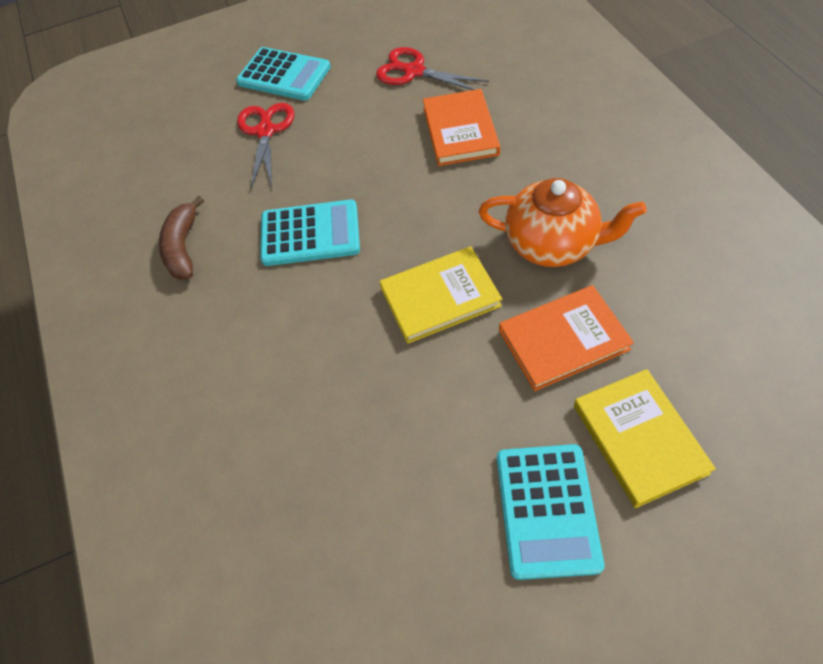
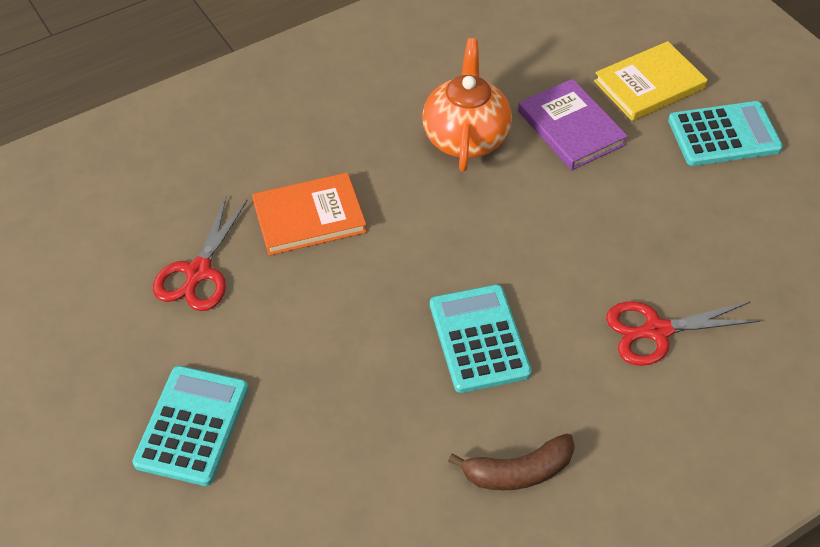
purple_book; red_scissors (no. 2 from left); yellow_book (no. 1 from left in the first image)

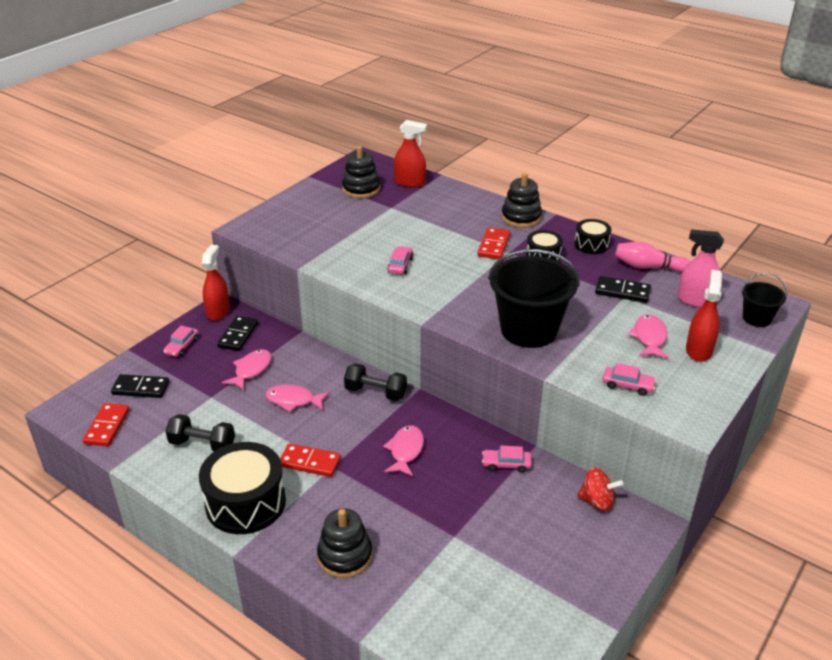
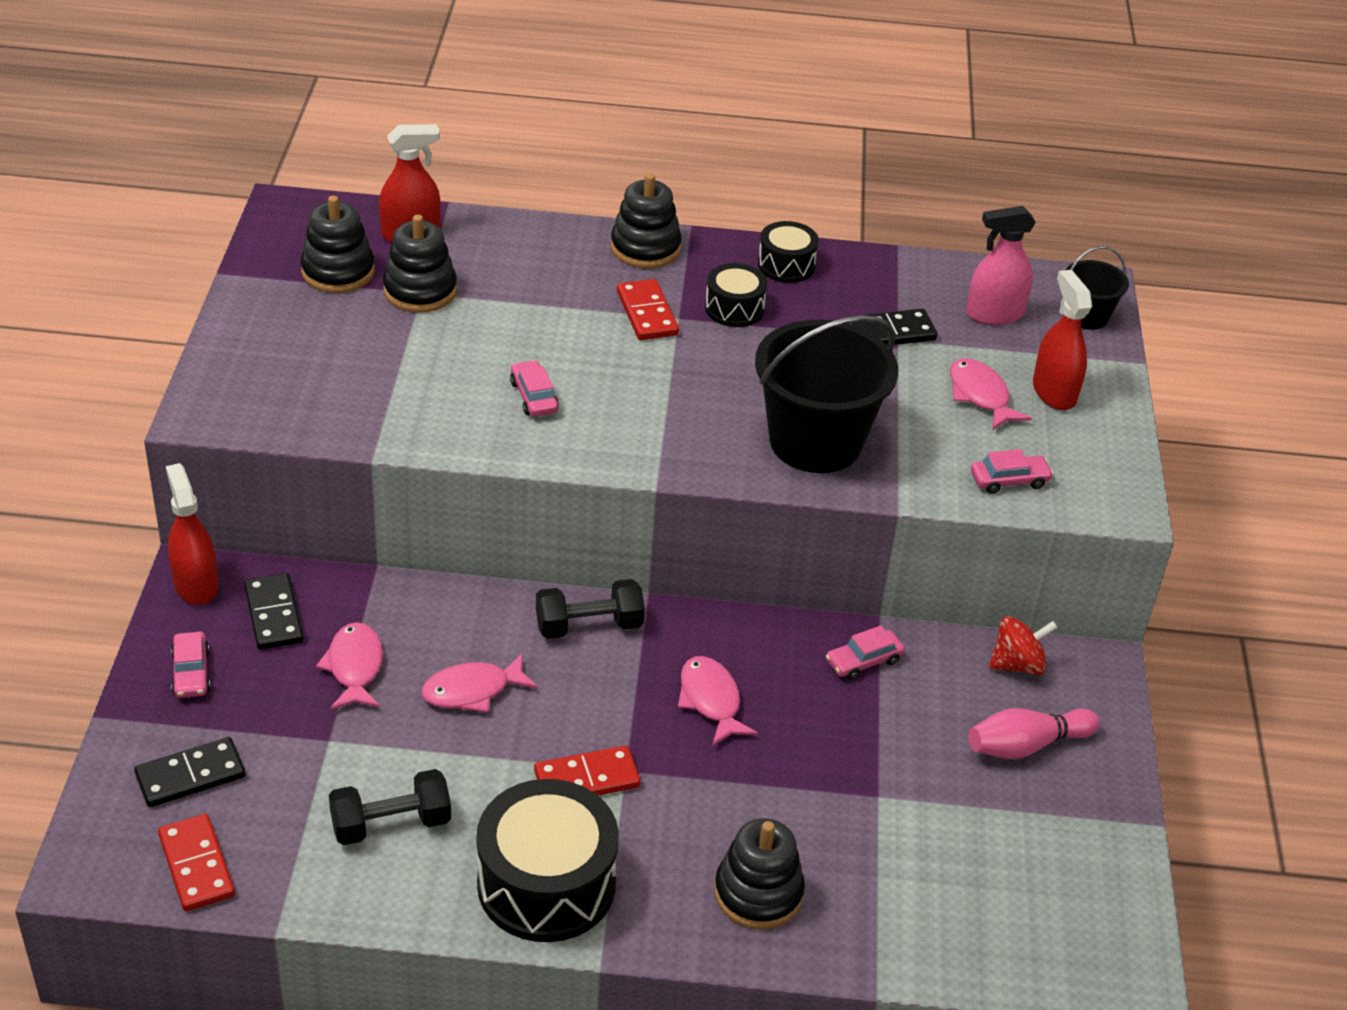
black_stacking_toy (no. 2 from left); pink_bowling_pin

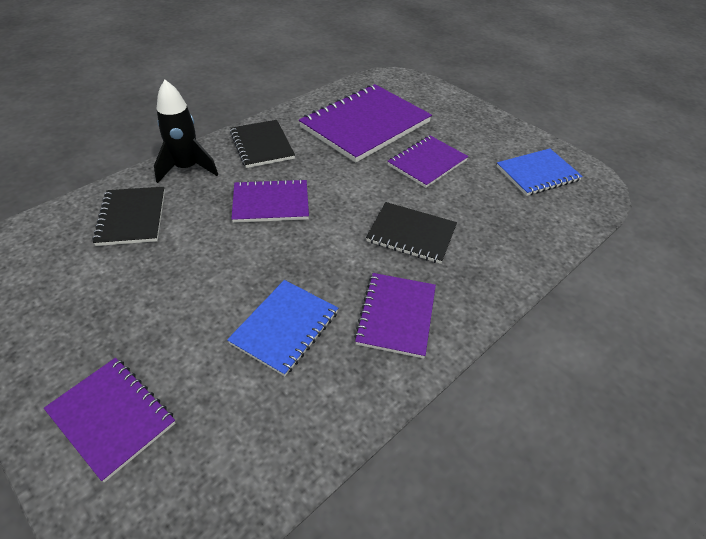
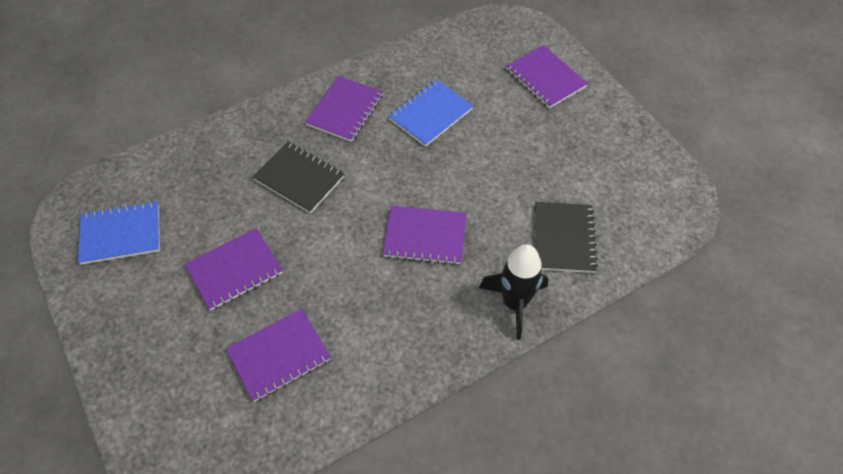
purple_notebook (no. 2 from left); black_notebook (no. 2 from left in the first image)

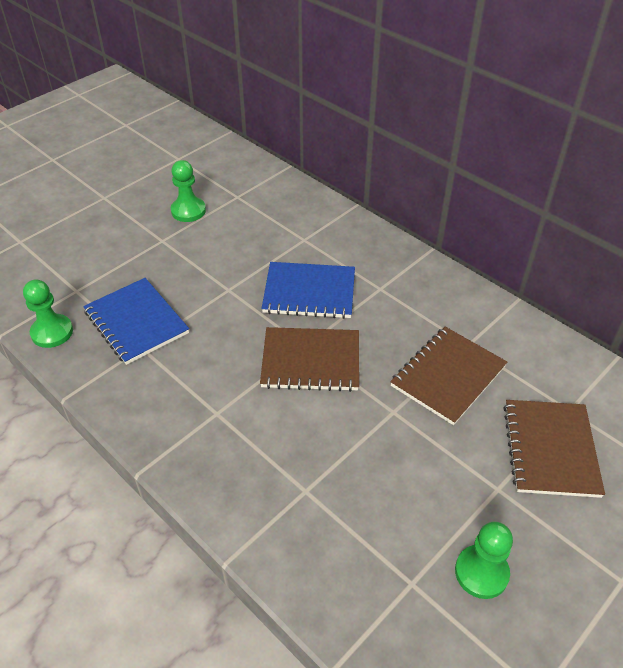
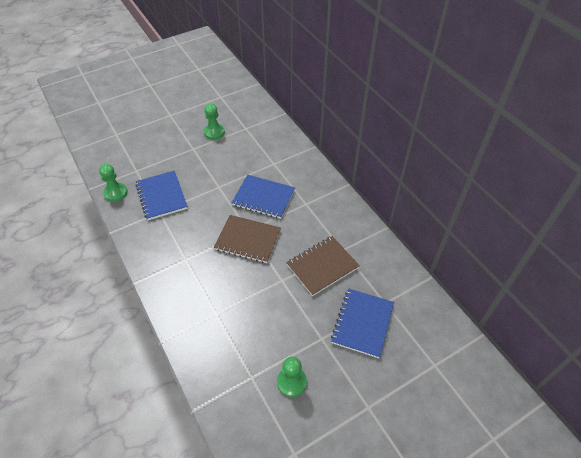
blue_notebook (no. 3 from left)

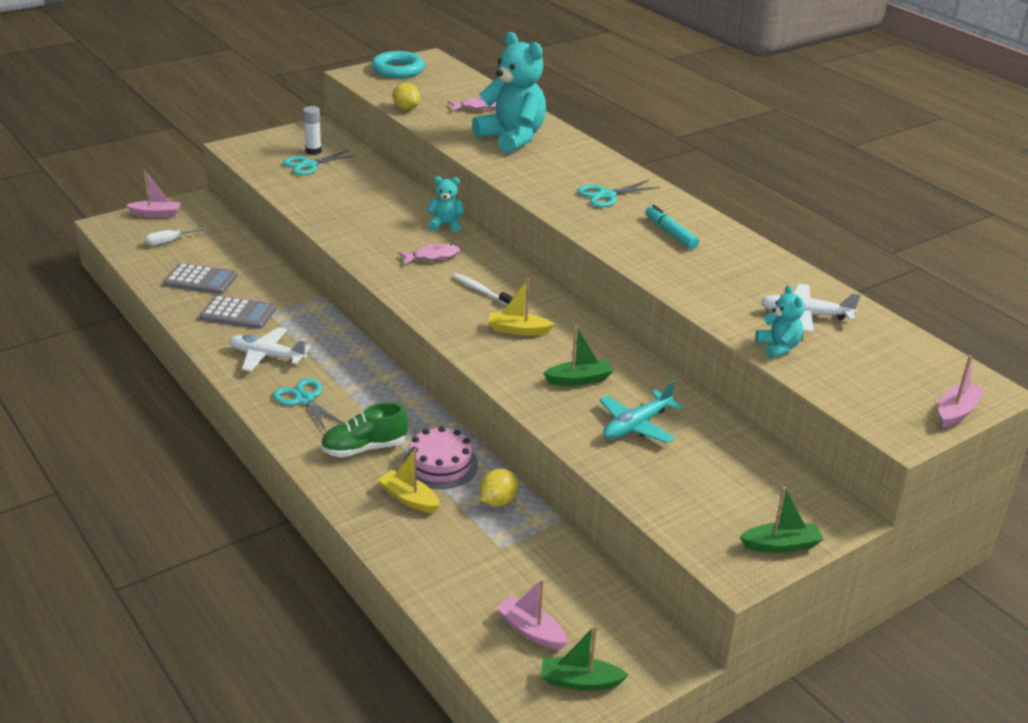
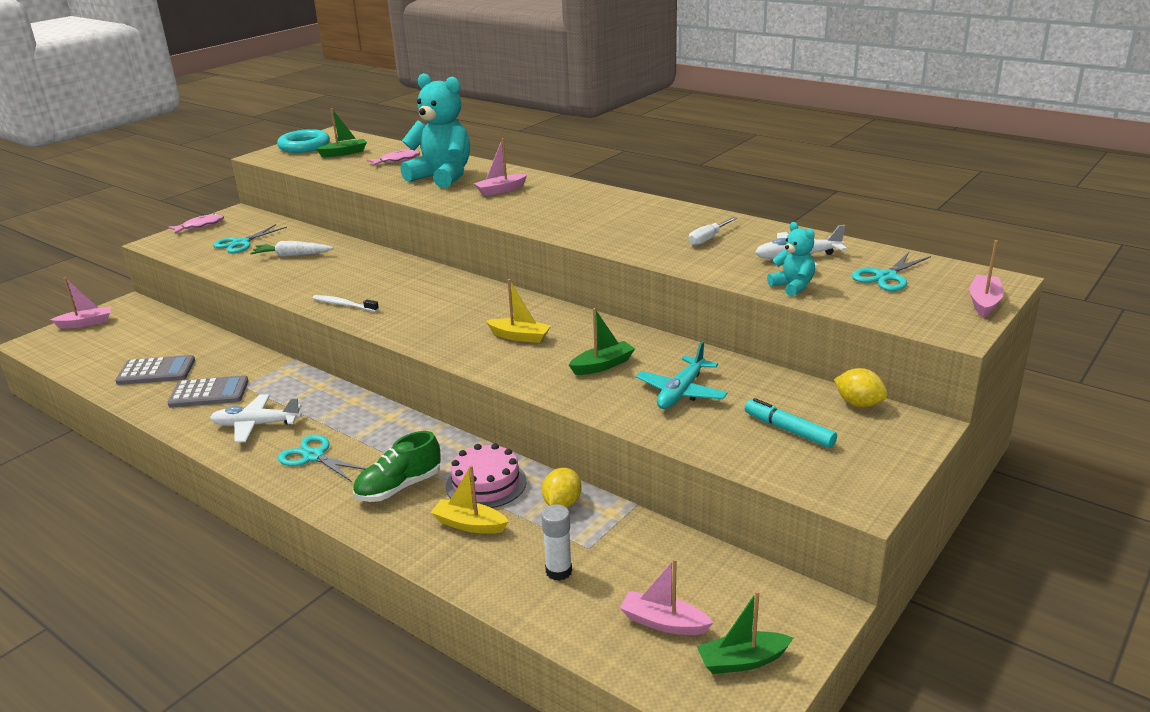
pink_fish (no. 1 from left); white_carrot; white_toothbrush; green_boat (no. 1 from left); pink_boat (no. 2 from left); yellow_boat (no. 2 from left); white_glue_stick; white_screwdriver; turquoise_marker; yellow_lemon (no. 2 from left); turquoise_scissors (no. 3 from left); turquoise_teddy_bear (no. 1 from left in the first image)

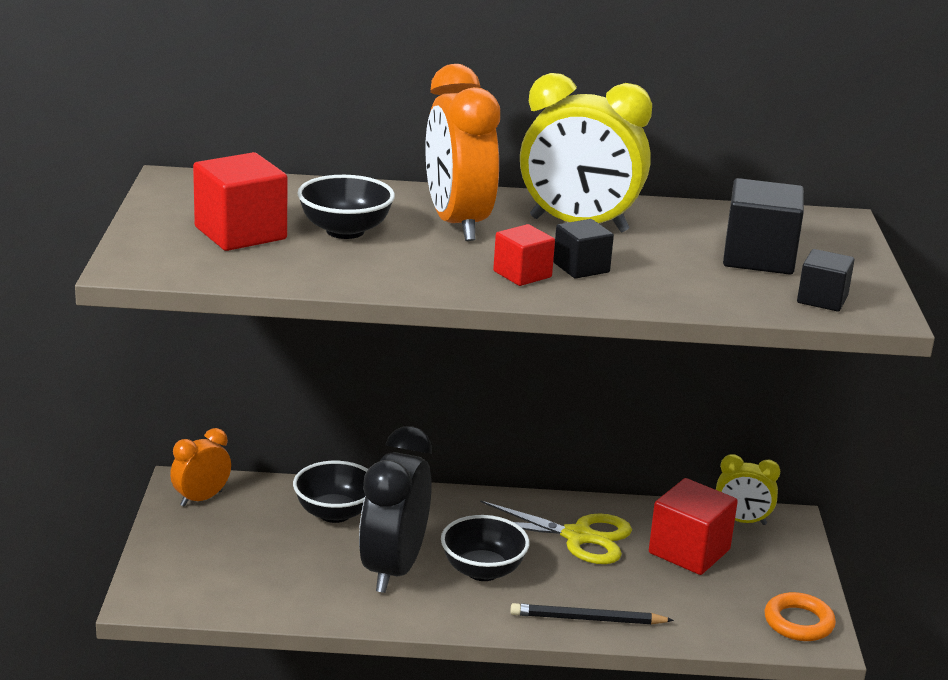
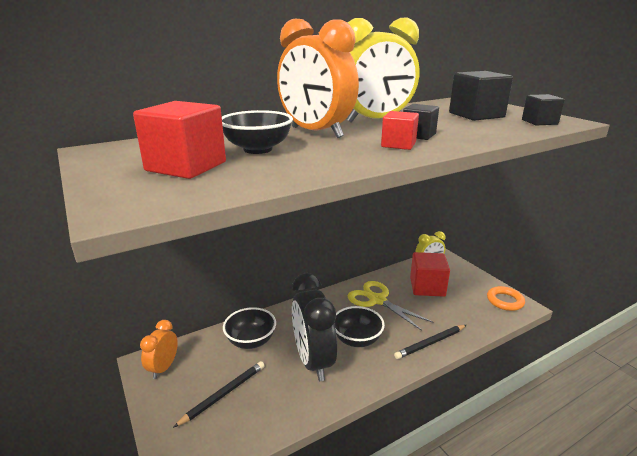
black_pencil (no. 1 from left); yellow_scissors

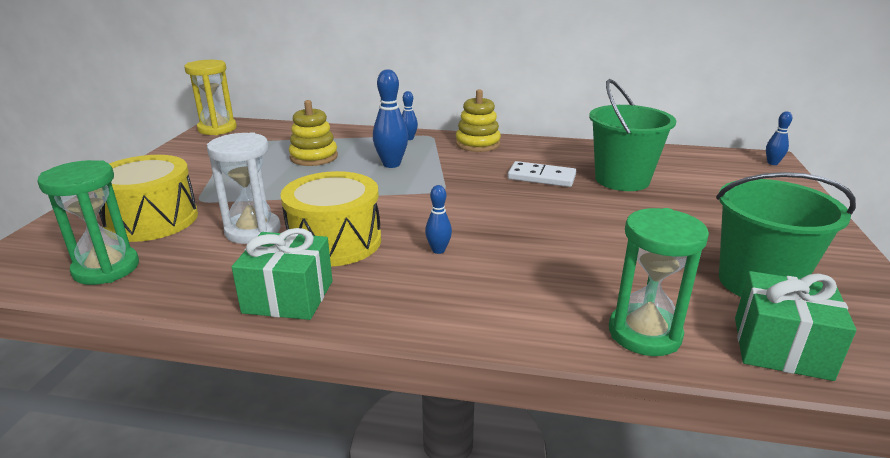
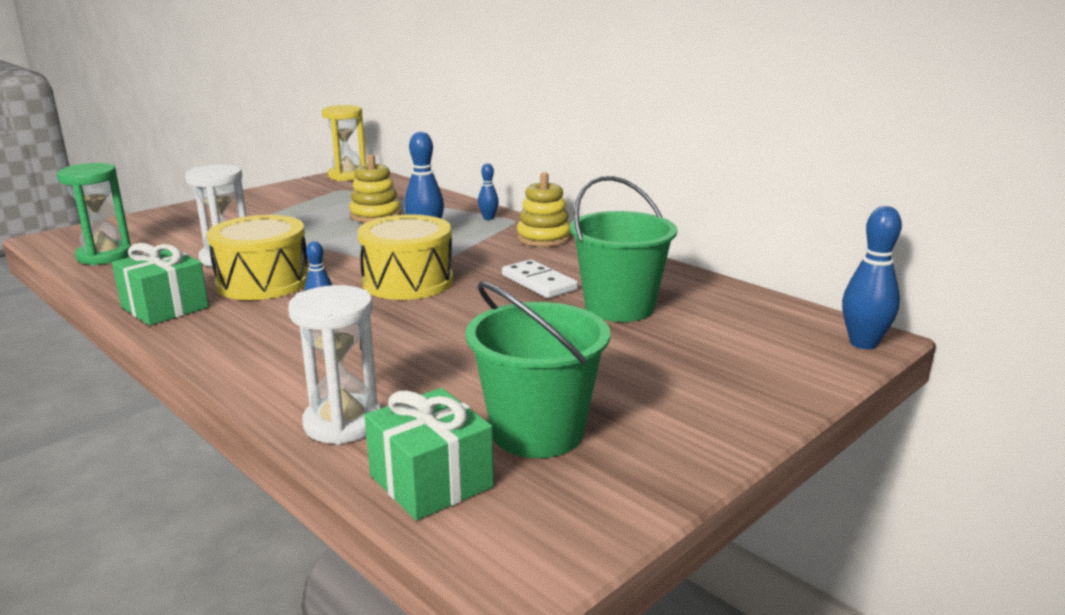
white_hourglass (no. 2 from left); yellow_drum (no. 2 from left); blue_bowling_pin (no. 4 from left)

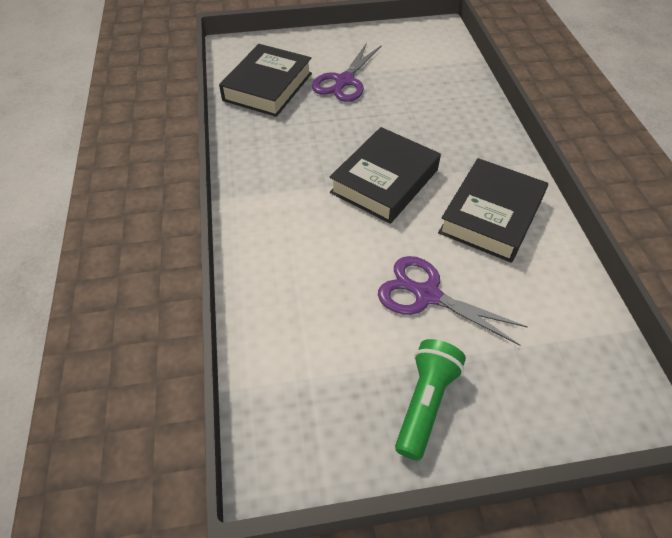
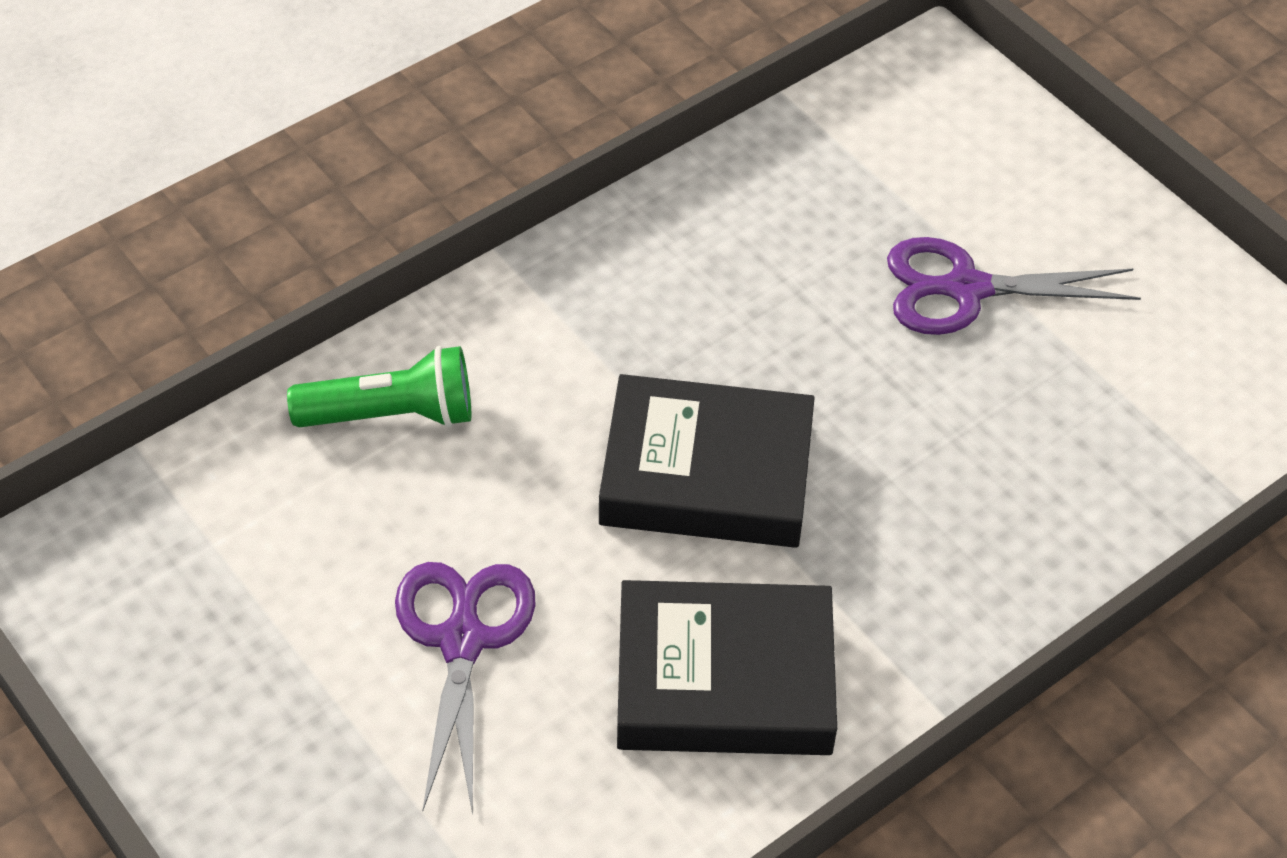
green_flashlight; black_book (no. 1 from left in the first image)

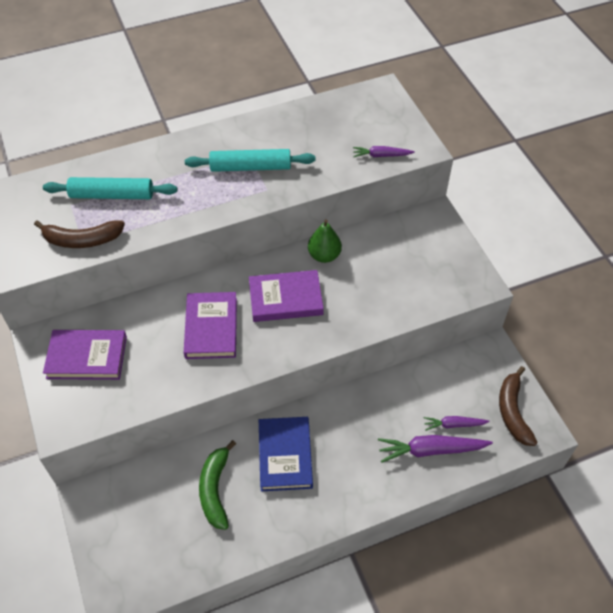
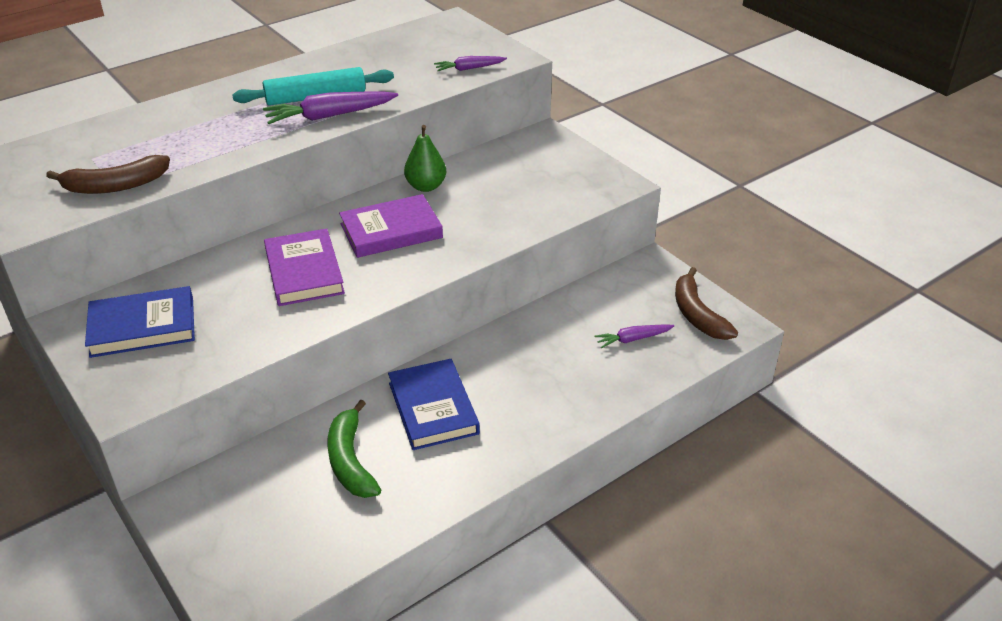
blue_book (no. 1 from left); purple_carrot (no. 1 from left); turquoise_rolling_pin (no. 1 from left in the first image)

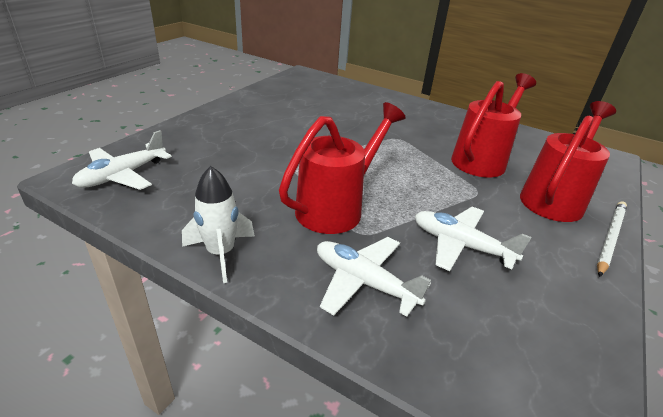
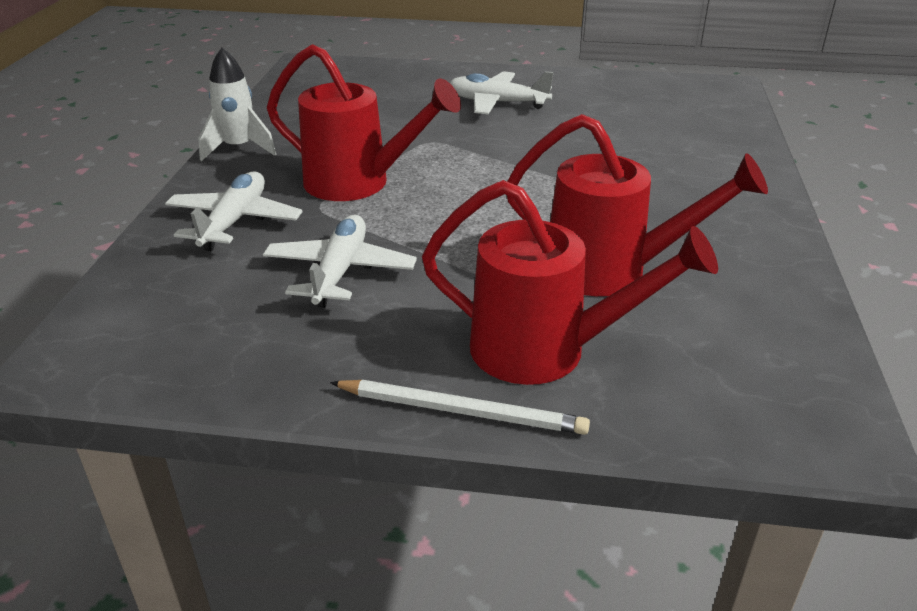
white_plane (no. 3 from left)

